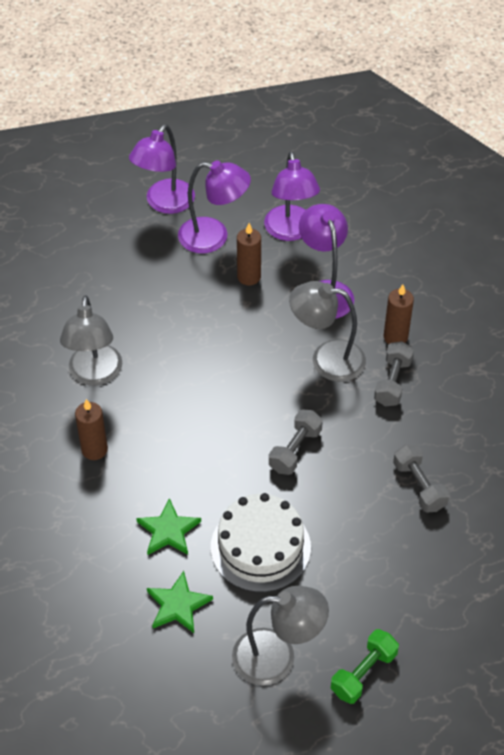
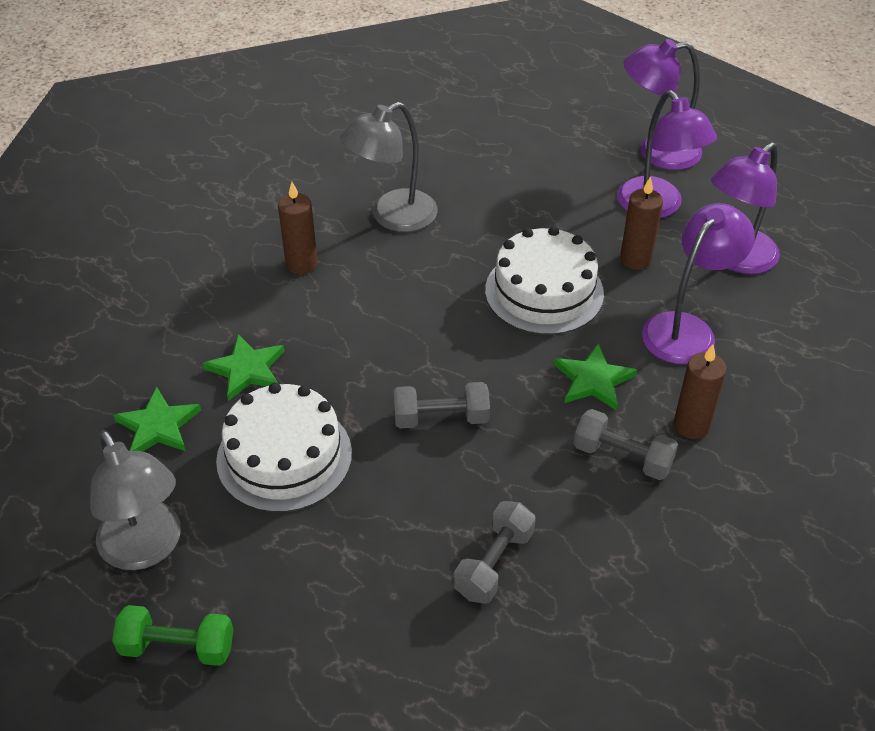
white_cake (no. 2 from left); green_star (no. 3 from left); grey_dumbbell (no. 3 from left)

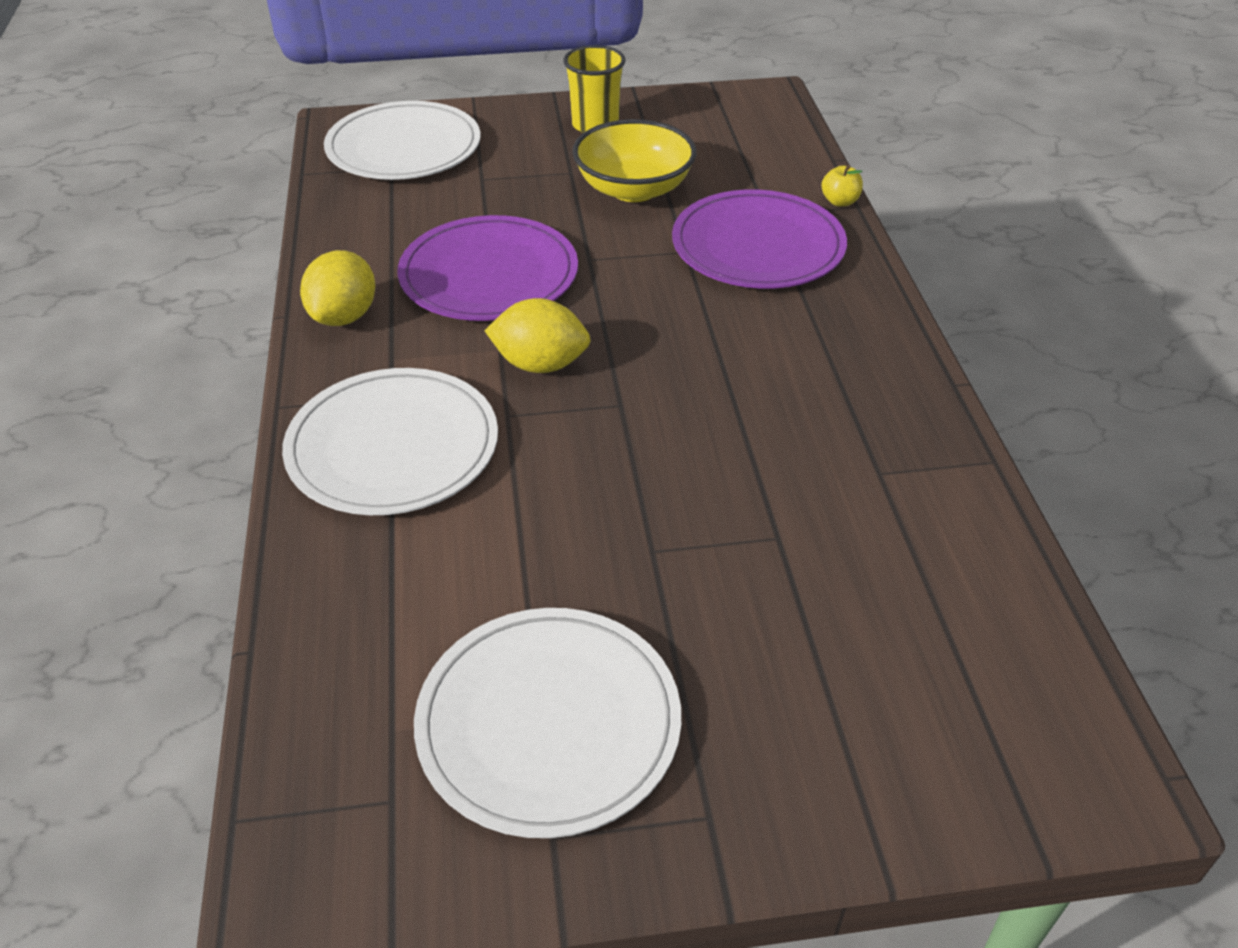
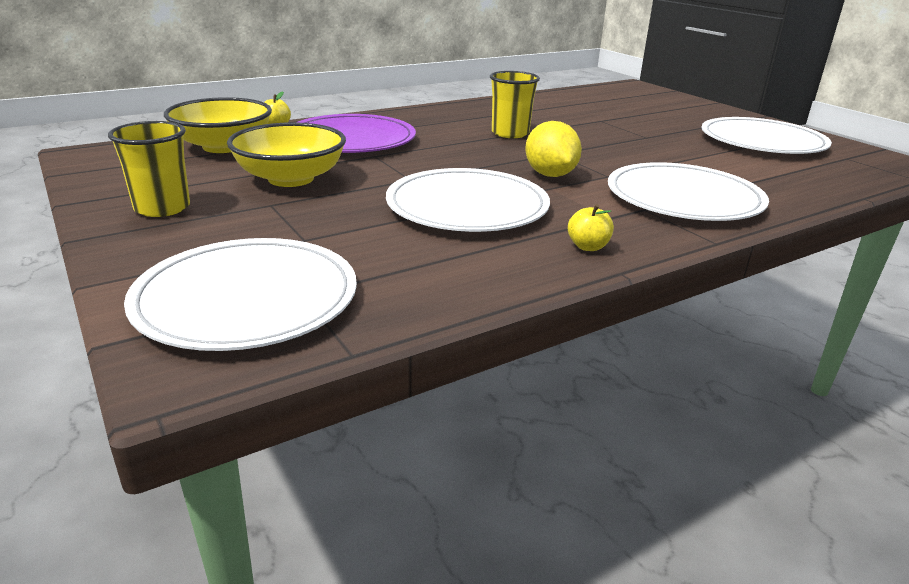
yellow_bowl (no. 1 from left); white_plate (no. 2 from left); yellow_cup (no. 2 from left); yellow_apple (no. 2 from left)

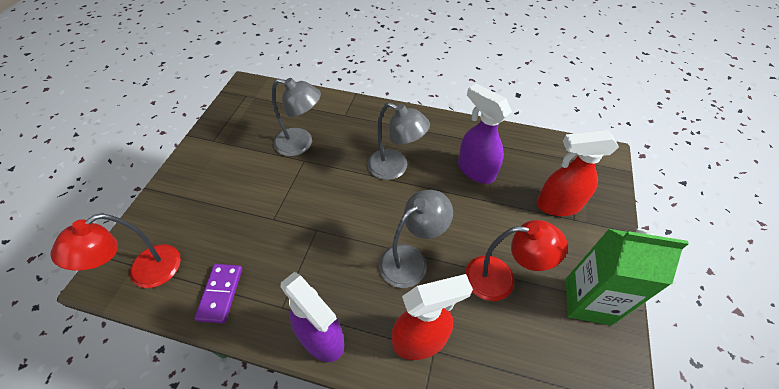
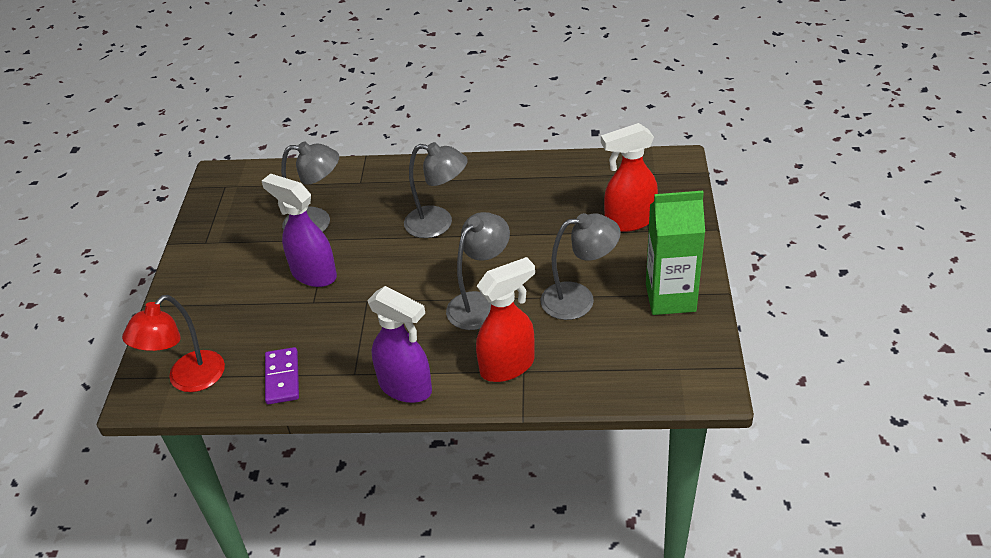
purple_spray_bottle (no. 1 from left); grey_lamp (no. 4 from left)

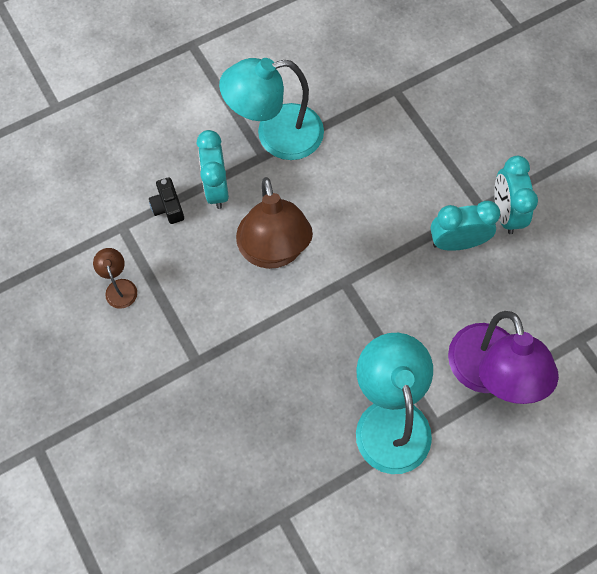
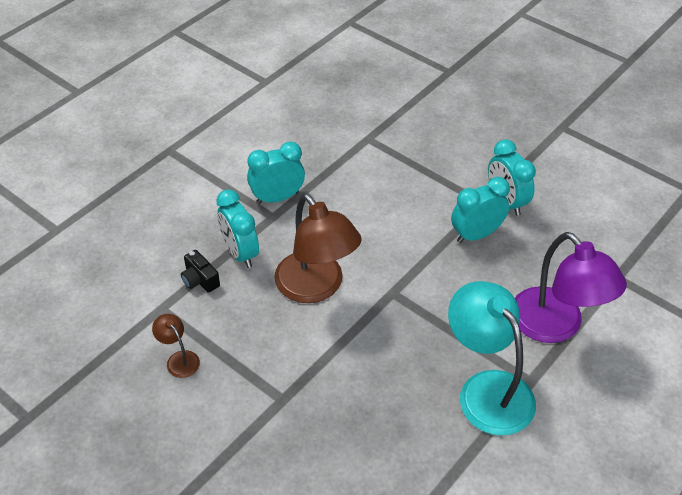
turquoise_clock (no. 2 from left)

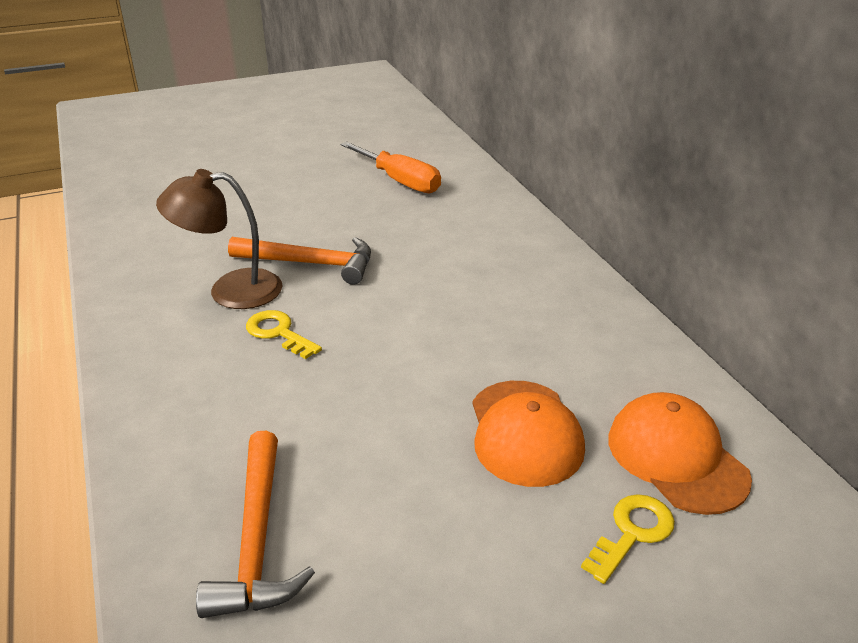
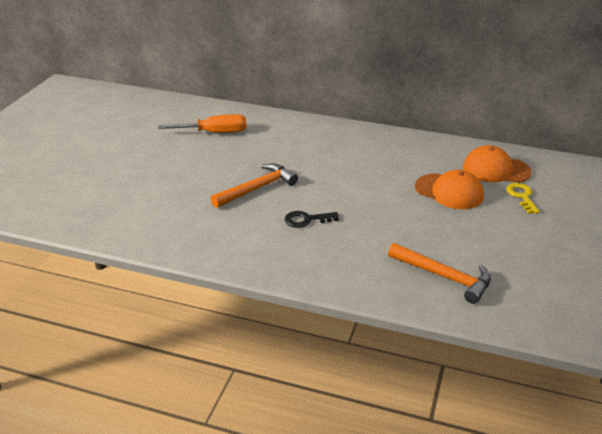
black_key; brown_lamp

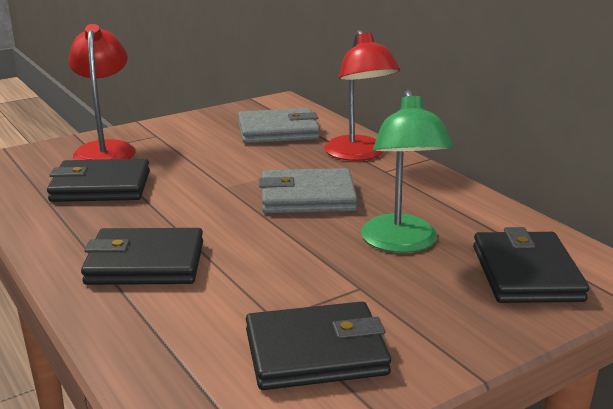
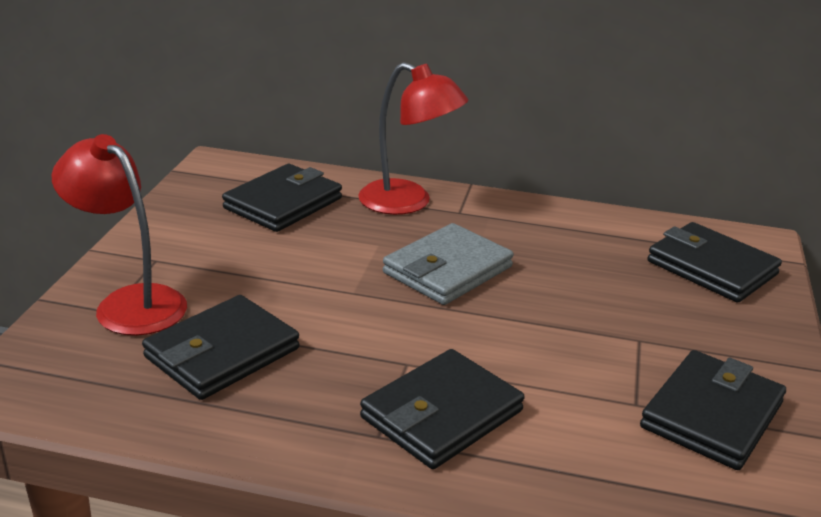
black_wallet (no. 2 from left); green_lamp

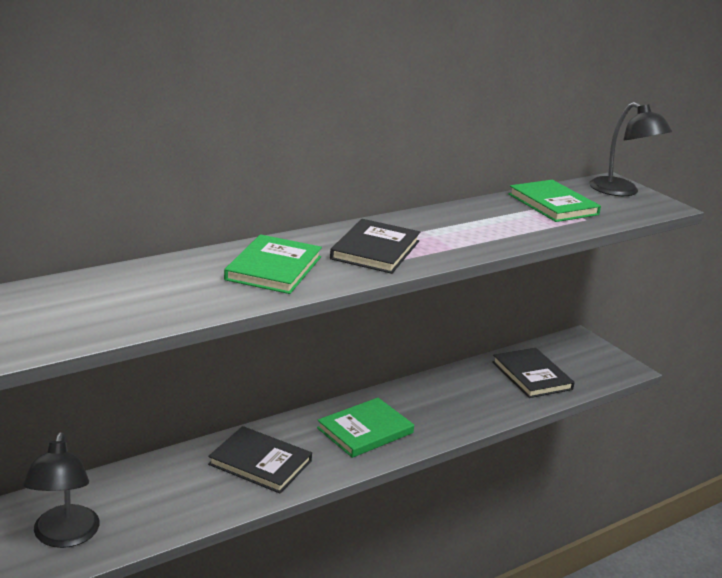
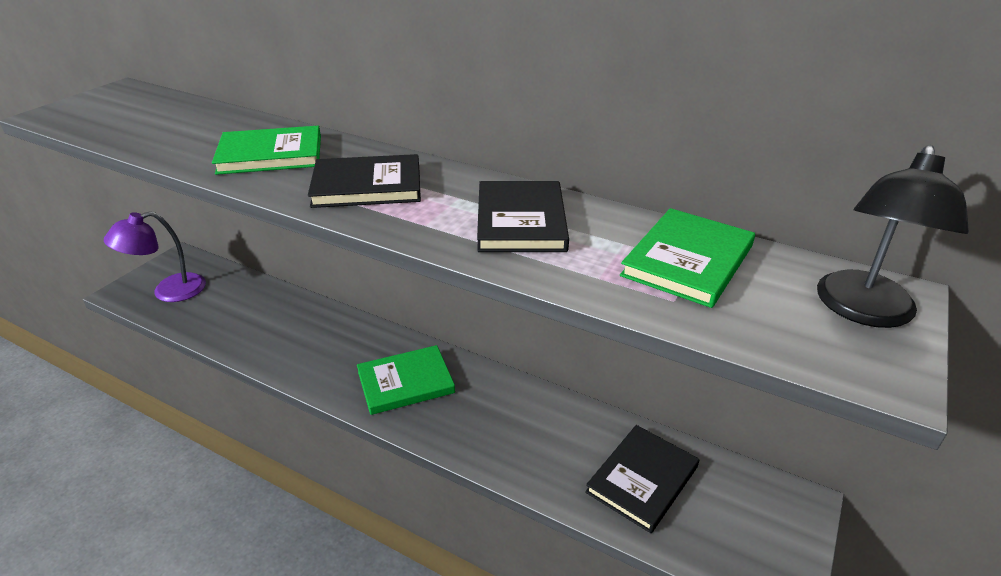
purple_lamp; green_book (no. 2 from left); black_book (no. 2 from left)

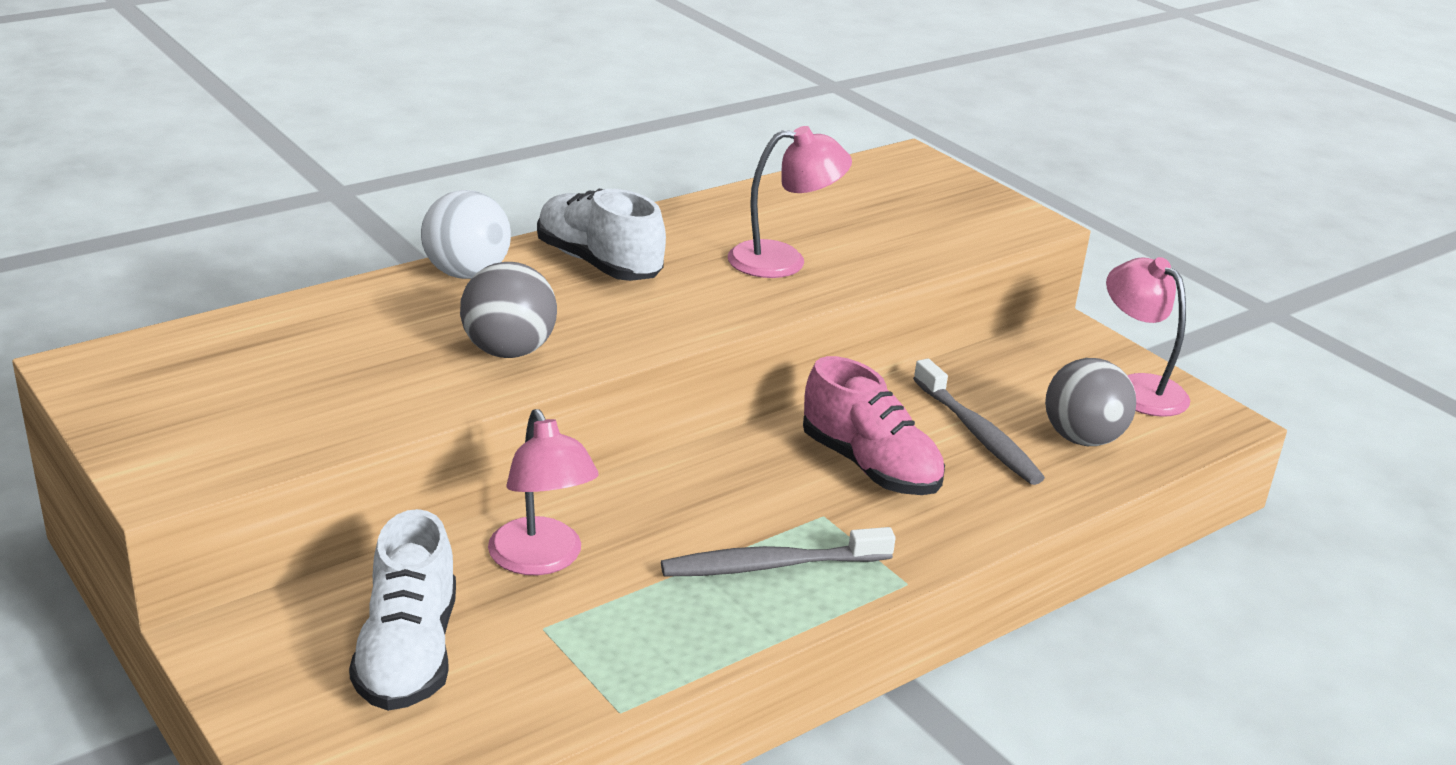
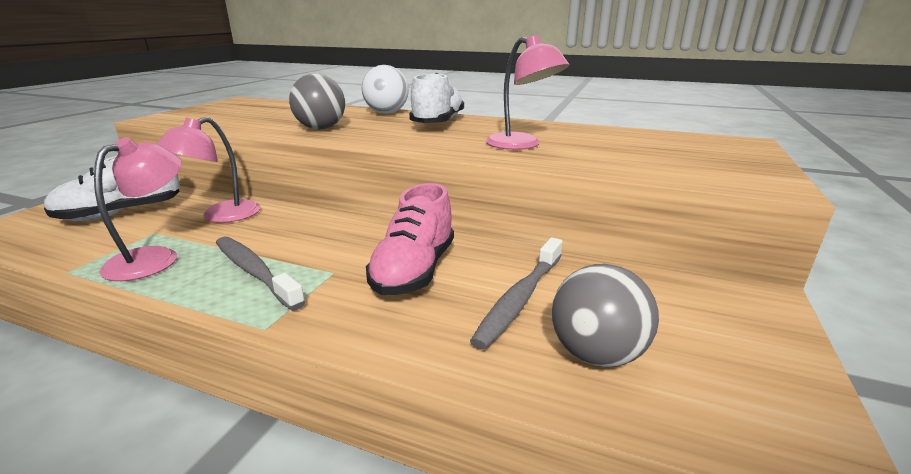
pink_lamp (no. 1 from left)

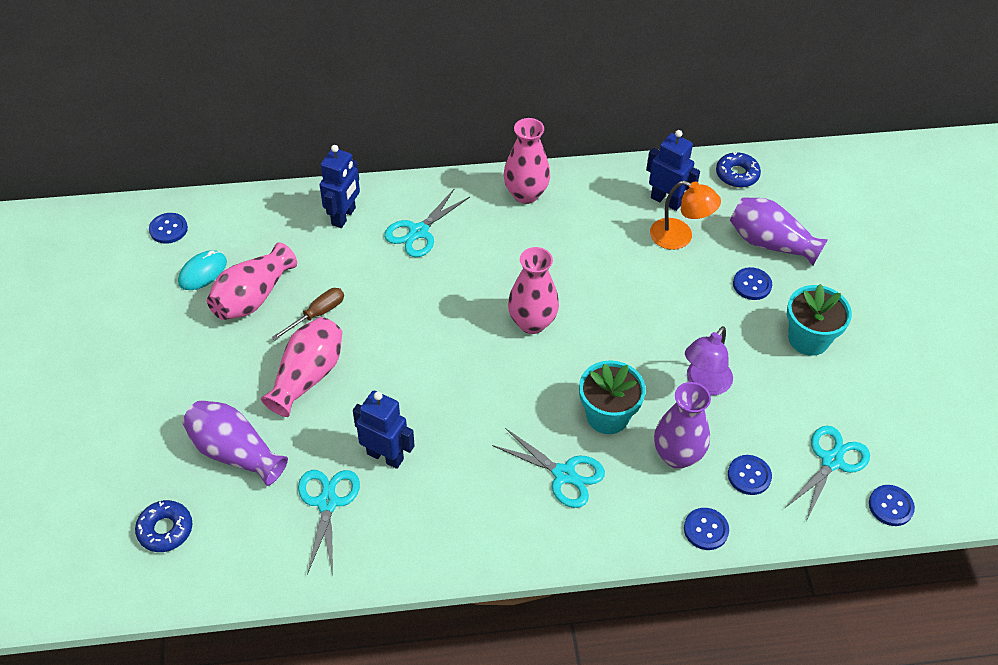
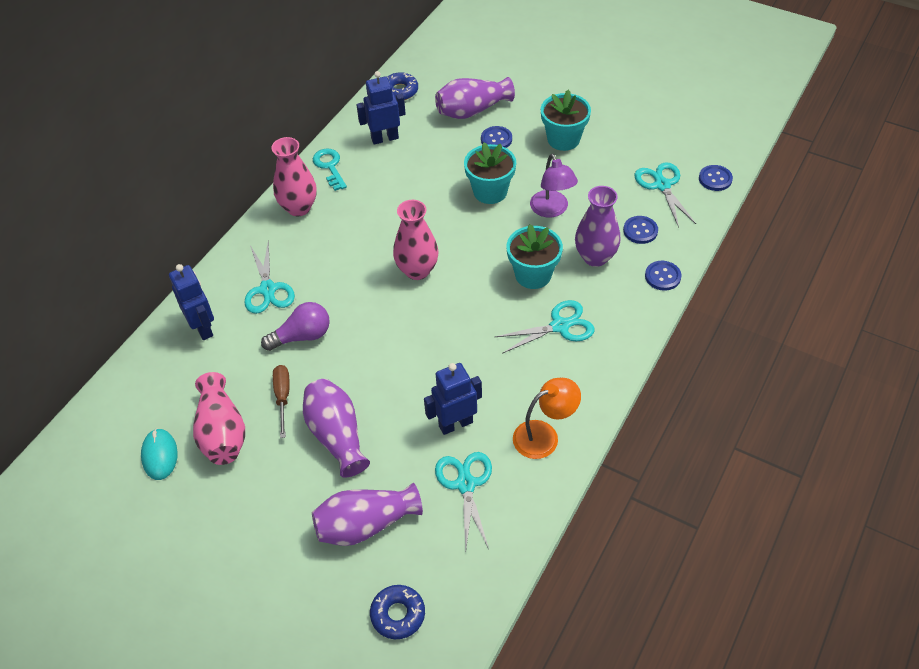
purple_light_bulb; purple_vase (no. 1 from left); turquoise_key; turquoise_scissors (no. 2 from left); turquoise_flower_pot (no. 1 from left); orange_lamp; blue_button (no. 1 from left in the first image)

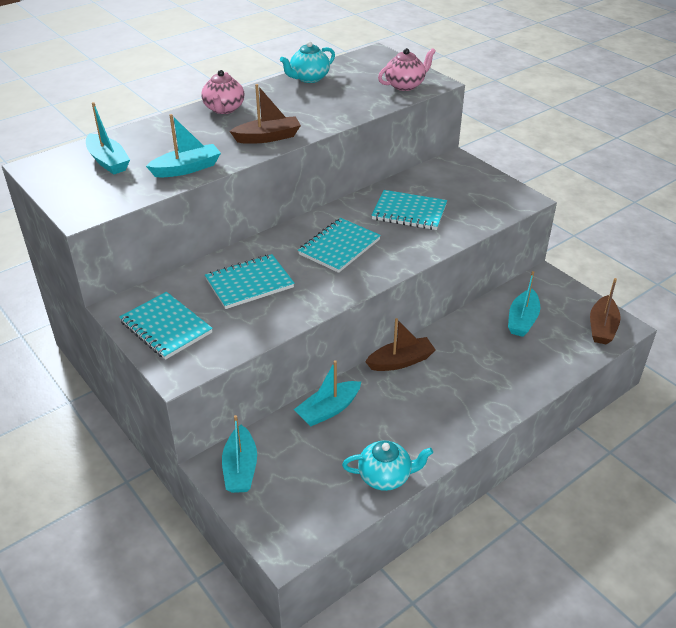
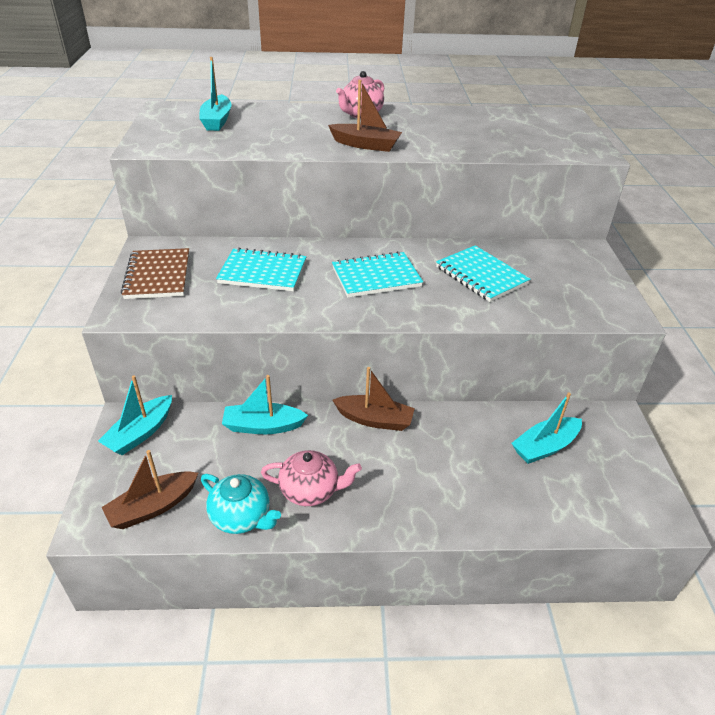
brown_boat (no. 1 from left); brown_notebook; pink_teapot (no. 1 from left); turquoise_boat (no. 2 from left in the first image); turquoise_teapot (no. 1 from left in the first image)

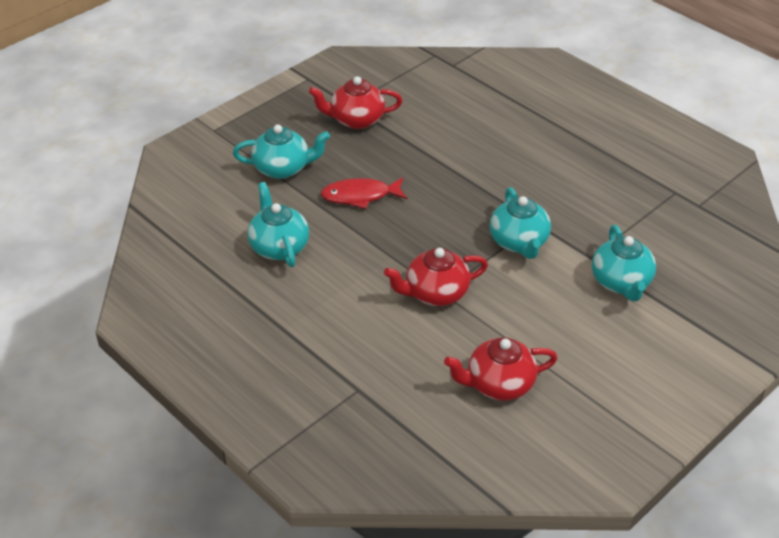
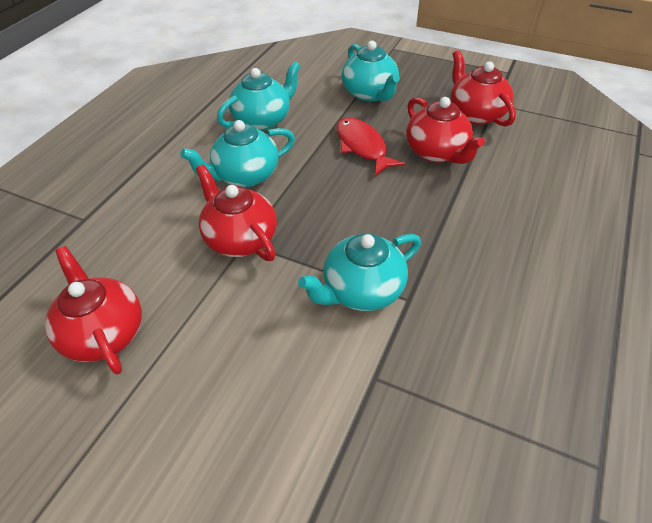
turquoise_teapot (no. 1 from left); red_teapot (no. 3 from left)

